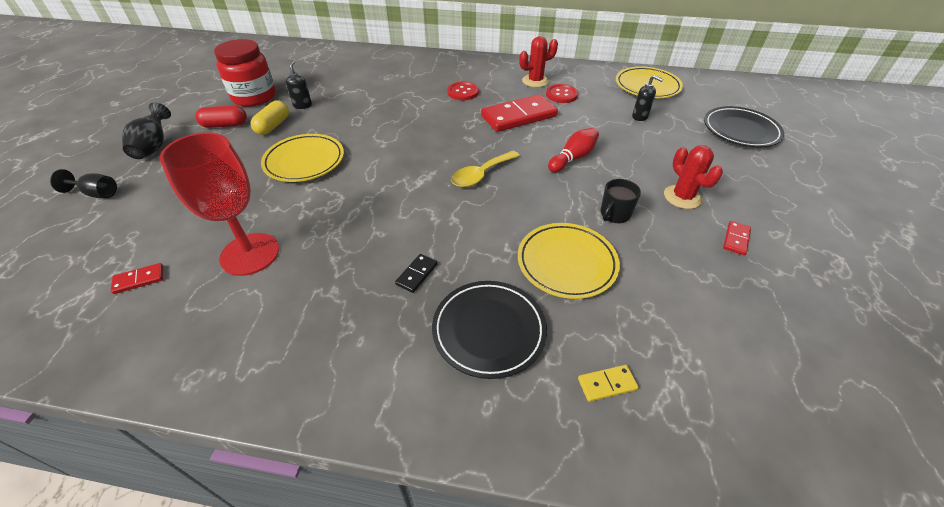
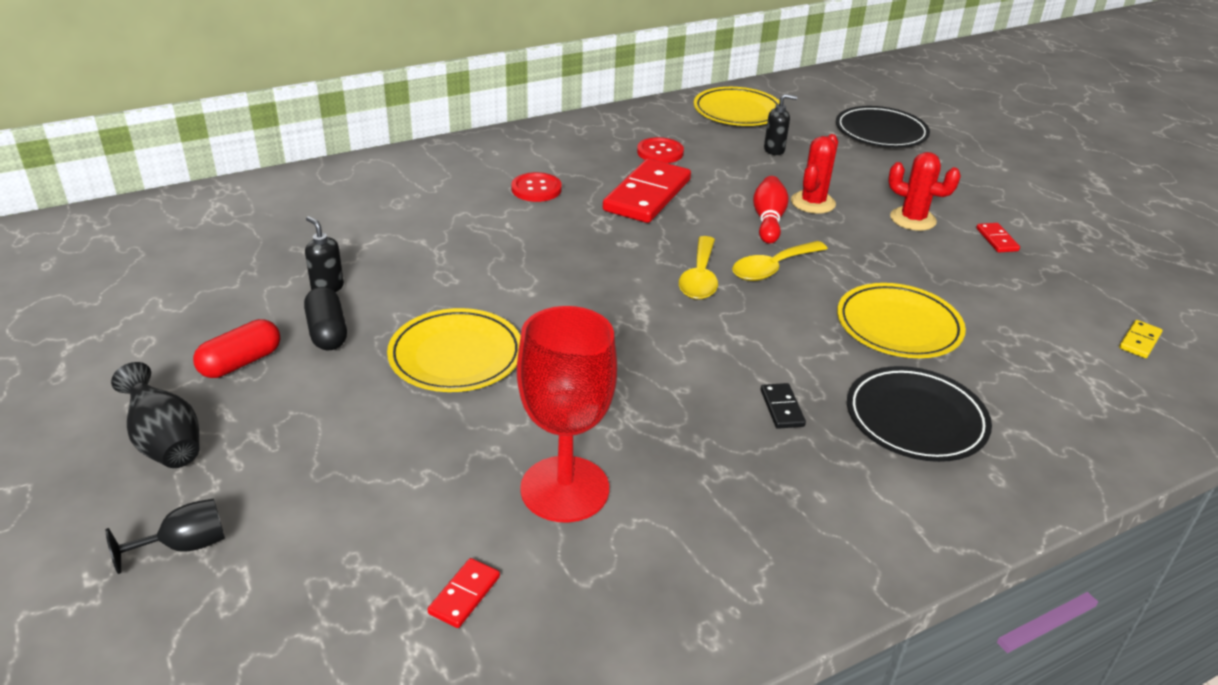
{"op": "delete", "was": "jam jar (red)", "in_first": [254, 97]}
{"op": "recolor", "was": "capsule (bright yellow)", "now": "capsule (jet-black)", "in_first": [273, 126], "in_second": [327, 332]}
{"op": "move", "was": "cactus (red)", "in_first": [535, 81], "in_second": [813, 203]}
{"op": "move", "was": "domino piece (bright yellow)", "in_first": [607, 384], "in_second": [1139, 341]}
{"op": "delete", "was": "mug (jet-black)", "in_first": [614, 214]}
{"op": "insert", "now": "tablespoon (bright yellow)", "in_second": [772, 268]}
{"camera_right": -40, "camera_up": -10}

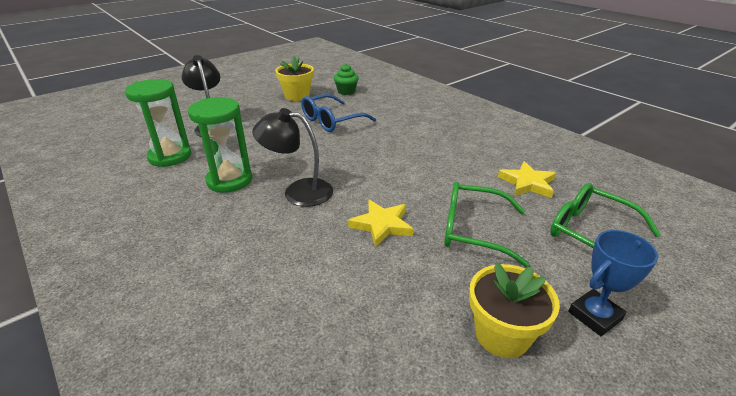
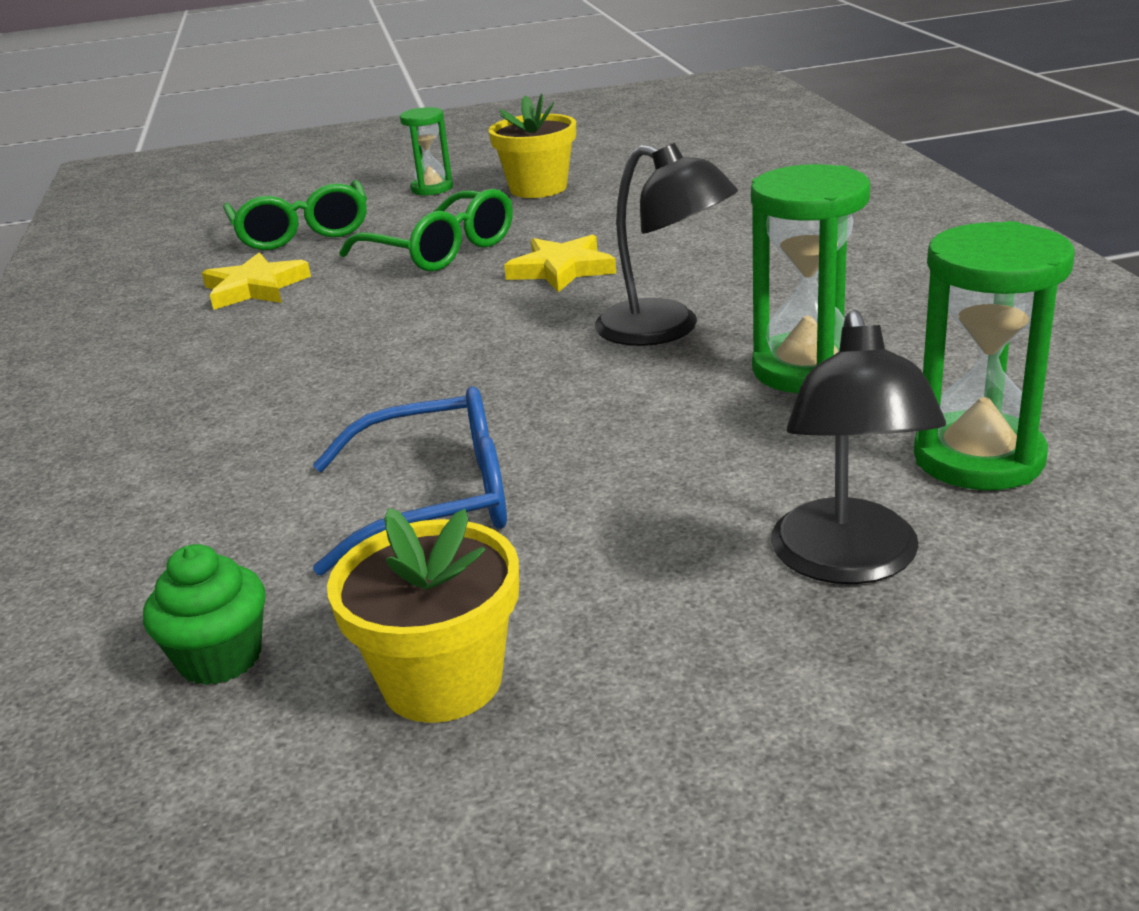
{"op": "replace", "was": "award cup (blue)", "now": "sandglass (leaf-green)", "in_first": [594, 316], "in_second": [432, 188]}
{"camera_right": -150, "camera_up": -5}

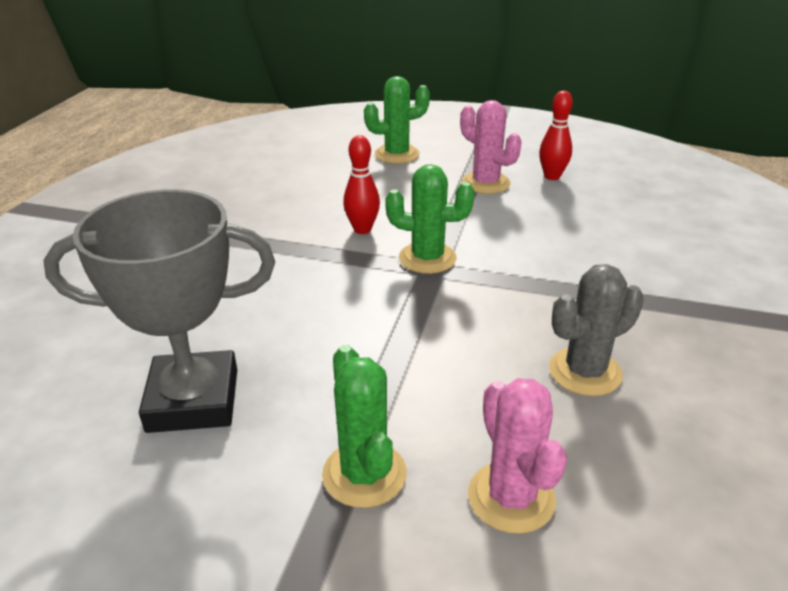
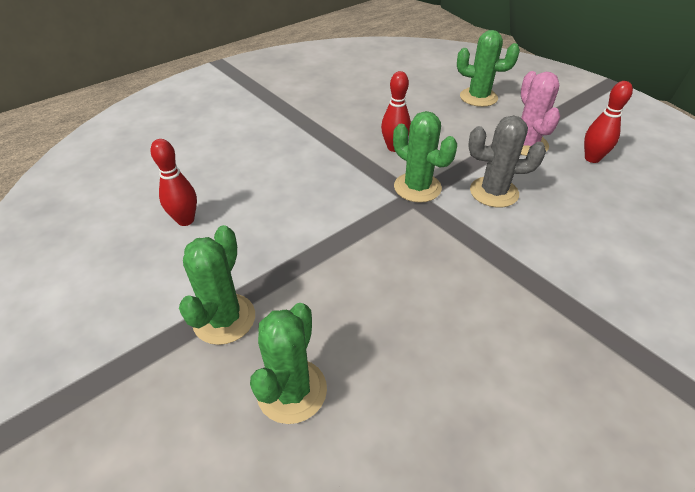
{"op": "replace", "was": "award cup (gray)", "now": "skittle (red)", "in_first": [193, 400], "in_second": [185, 220]}
{"op": "recolor", "was": "cactus (rosy)", "now": "cactus (leaf-green)", "in_first": [511, 497], "in_second": [292, 390]}
{"op": "move", "was": "cactus (gray)", "in_first": [585, 372], "in_second": [494, 192]}
{"camera_right": 35, "camera_up": 10}

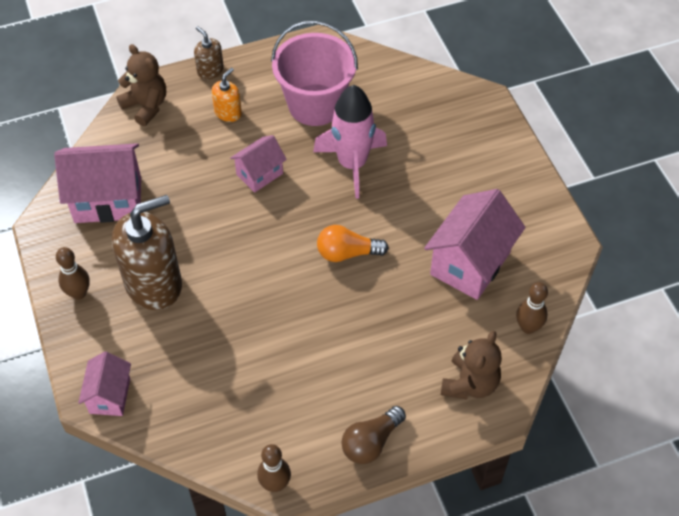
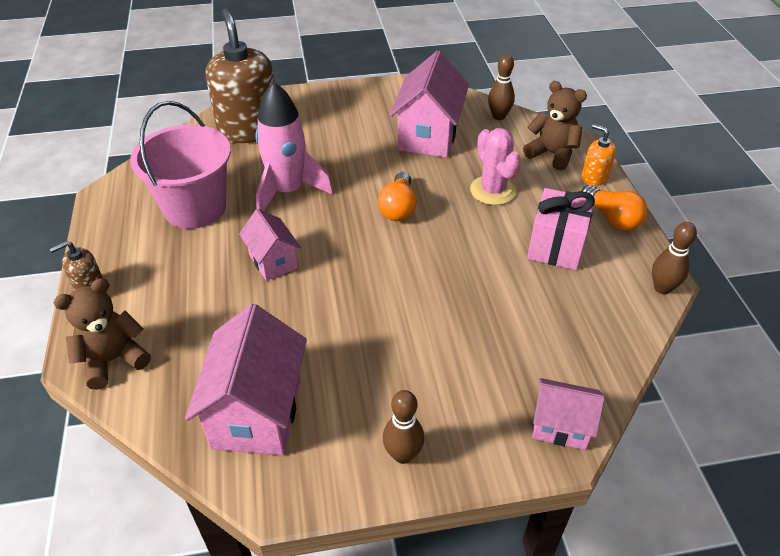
{"op": "move", "was": "pump bottle (dark brown)", "in_first": [154, 283], "in_second": [249, 129]}
{"op": "move", "was": "pump bottle (orange)", "in_first": [228, 113], "in_second": [594, 177]}
{"op": "recolor", "was": "light bulb (dark brown)", "now": "light bulb (orange)", "in_first": [371, 442], "in_second": [612, 218]}
{"op": "rotate", "was": "cottage (rosy)", "in_first": [470, 263], "in_second": [428, 136], "clockwise": 60}
{"op": "insert", "now": "cactus (rosy)", "in_second": [493, 190]}
{"op": "insert", "now": "present (rosy)", "in_second": [556, 246]}
{"camera_right": -80, "camera_up": -10}

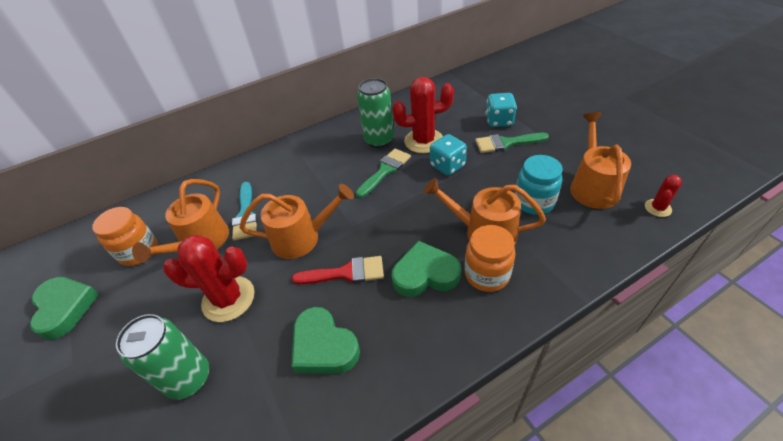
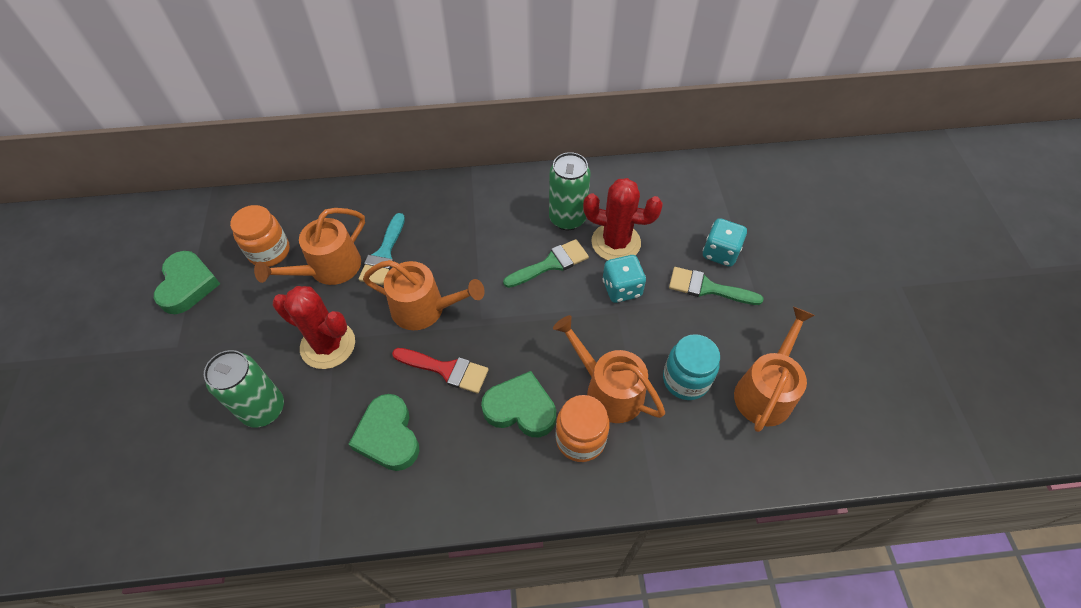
{"op": "delete", "was": "cactus (red)", "in_first": [657, 208]}
{"camera_right": 20, "camera_up": 10}

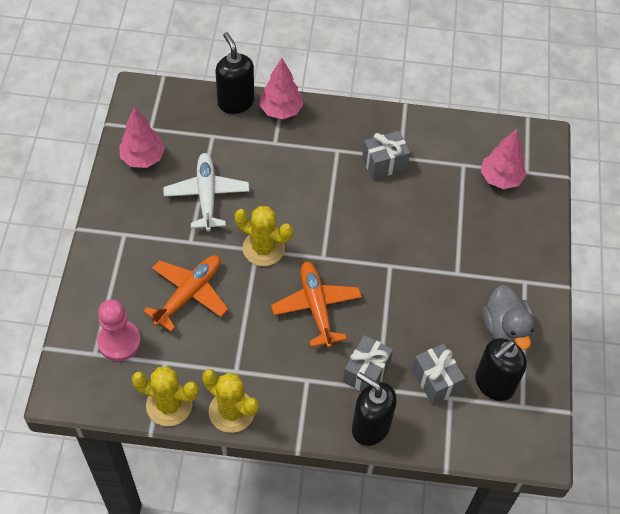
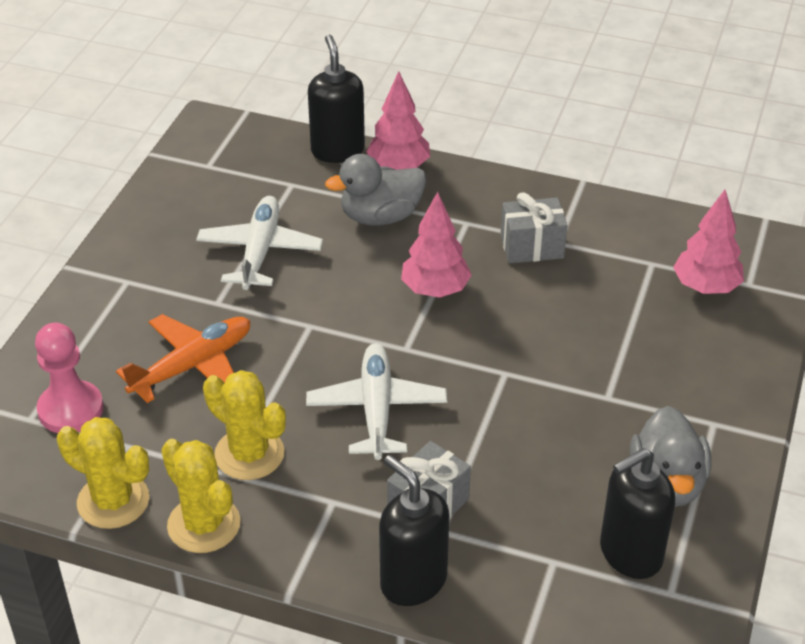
{"op": "move", "was": "toy tree (rosy)", "in_first": [143, 158], "in_second": [435, 290]}
{"op": "move", "was": "cactus (bright yellow)", "in_first": [263, 248], "in_second": [249, 454]}
{"op": "recolor", "was": "plane (orange)", "now": "plane (snow-white)", "in_first": [316, 307], "in_second": [376, 409]}
{"op": "delete", "was": "present (gray)", "in_first": [435, 380]}
{"op": "insert", "now": "duck (gray)", "in_second": [380, 216]}
{"camera_right": 15, "camera_up": -15}

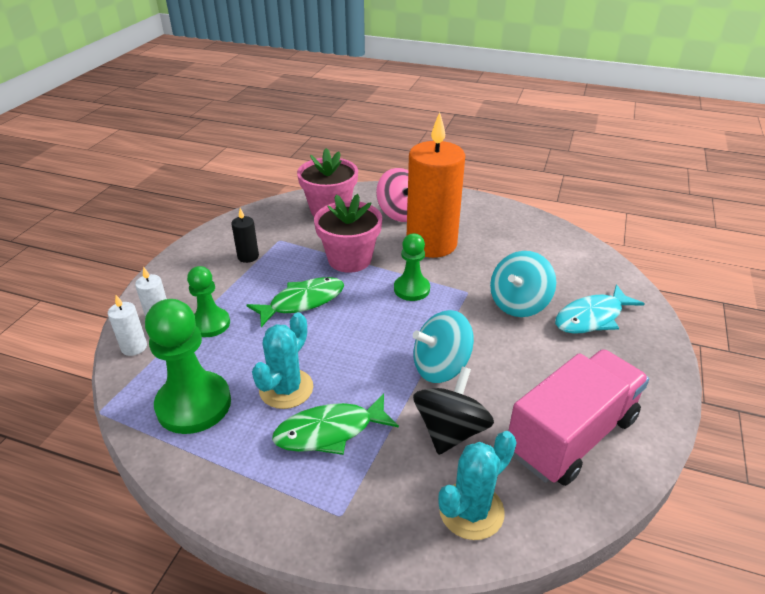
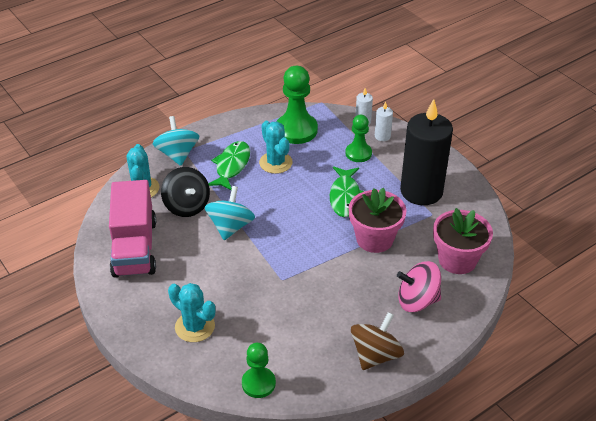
{"op": "resize", "was": "wax candle (jet-black)", "in_first": [248, 257], "in_second": [421, 191], "ratio": 2.47}
{"op": "move", "was": "chess pawn (leaf-green)", "in_first": [411, 289], "in_second": [258, 383]}
{"op": "delete", "was": "wax candle (orange)", "in_first": [431, 244]}
{"op": "move", "was": "spinning top (aqua)", "in_first": [519, 304], "in_second": [177, 154]}
{"op": "replace", "was": "toy fish (aqua)", "now": "cactus (aqua)", "in_first": [592, 317], "in_second": [195, 327]}
{"op": "insert", "now": "spinning top (dark brown)", "in_second": [375, 355]}
{"camera_right": 125, "camera_up": 5}

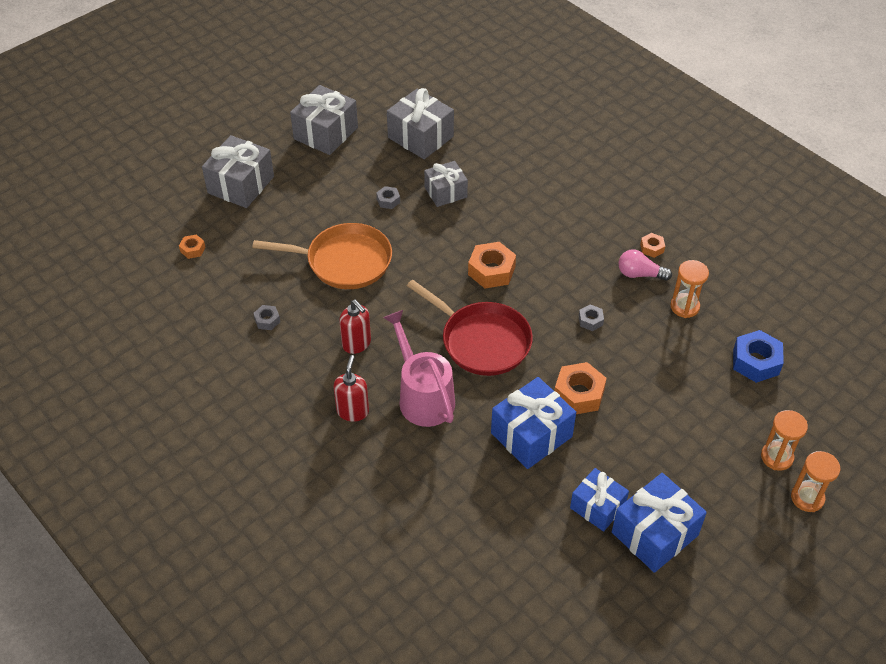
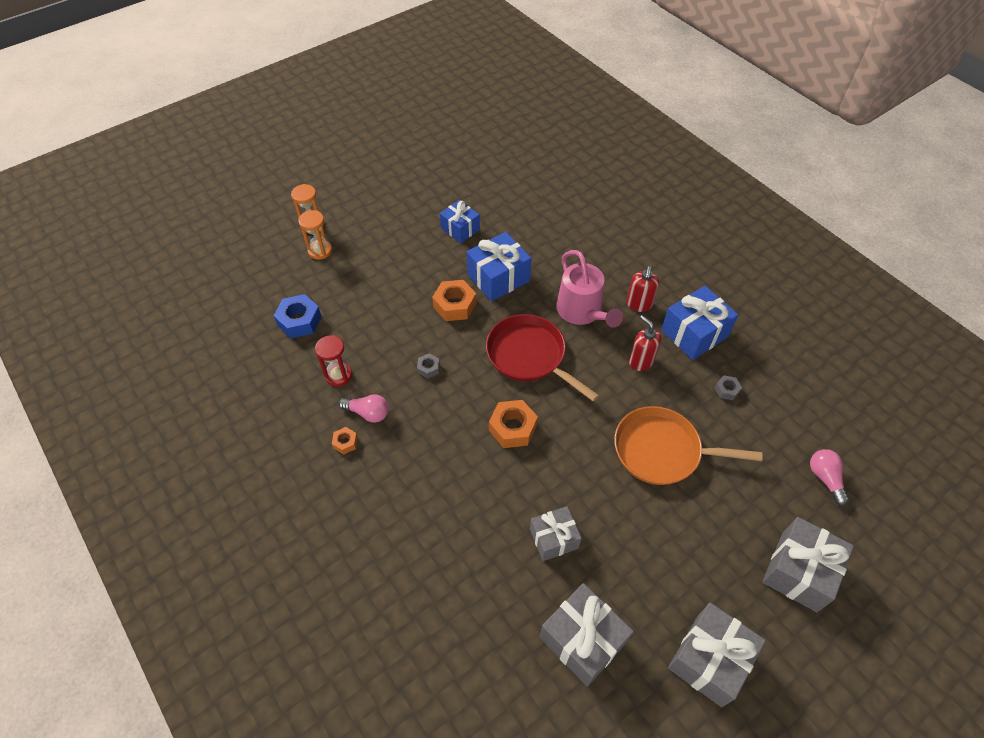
{"op": "replace", "was": "hexagon nut (orange)", "now": "light bulb (rosy)", "in_first": [193, 249], "in_second": [825, 478]}
{"op": "delete", "was": "hexagon nut (gray)", "in_first": [388, 200]}
{"op": "move", "was": "present (blue)", "in_first": [654, 534], "in_second": [694, 333]}
{"op": "recolor", "was": "sandglass (orange)", "now": "sandglass (red)", "in_first": [684, 307], "in_second": [338, 375]}
{"camera_right": -175, "camera_up": 5}

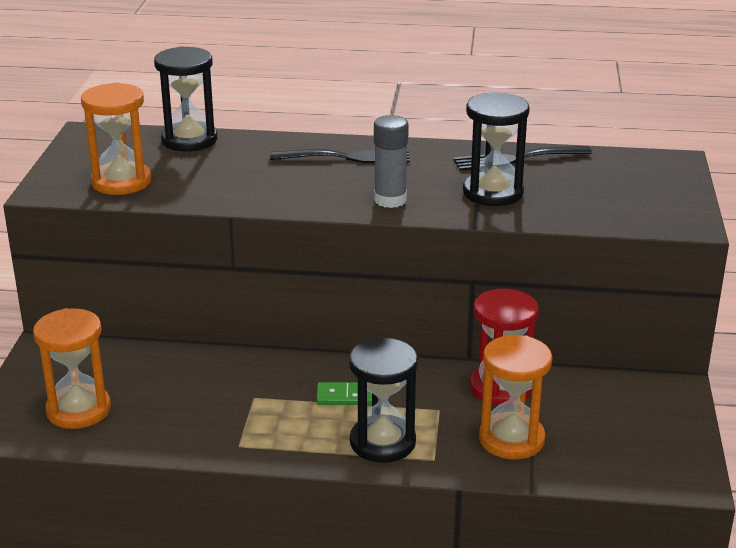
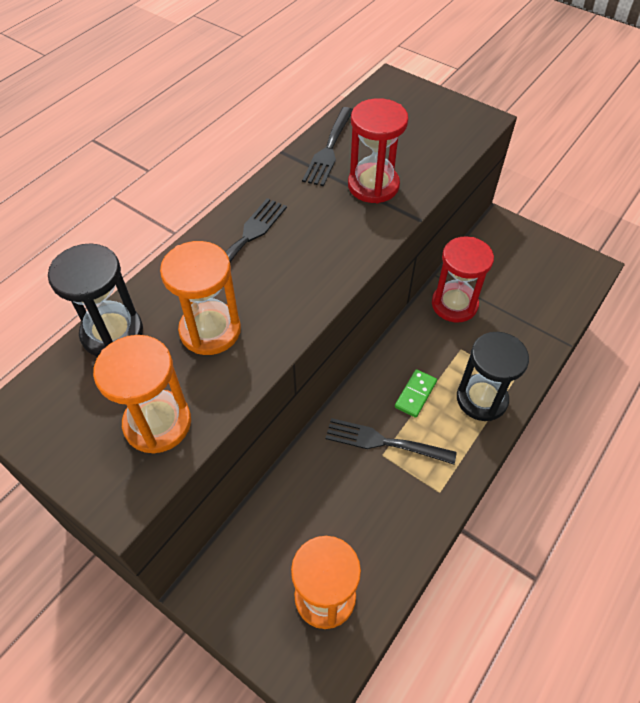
{"op": "delete", "was": "stick of glue (gray)", "in_first": [390, 200]}
{"op": "recolor", "was": "sandglass (jet-black)", "now": "sandglass (red)", "in_first": [493, 192], "in_second": [373, 185]}
{"op": "move", "was": "sandglass (orange)", "in_first": [511, 439], "in_second": [210, 330]}
{"op": "insert", "now": "dinner fork (jet-black)", "in_second": [385, 442]}
{"camera_right": -60, "camera_up": 25}

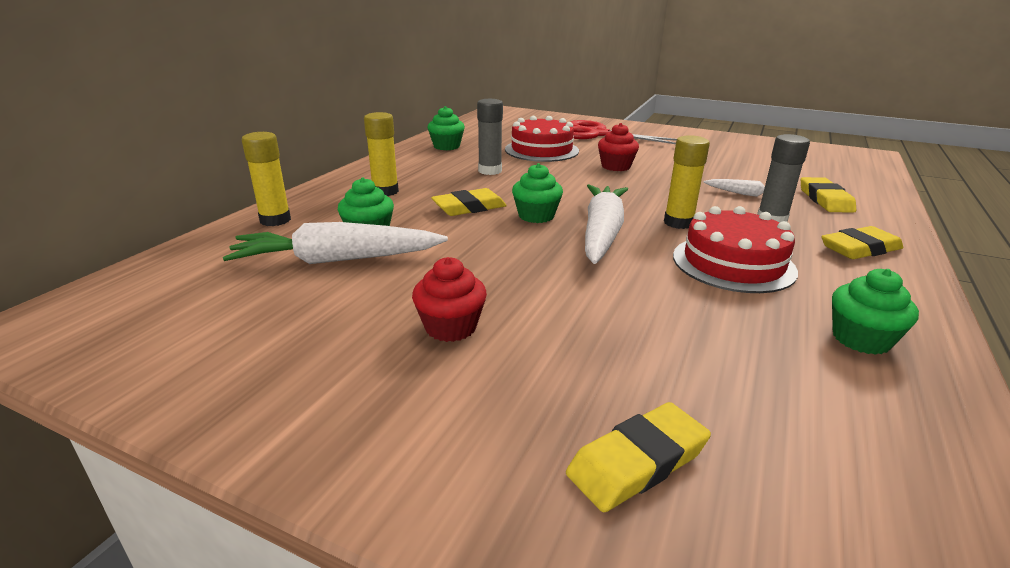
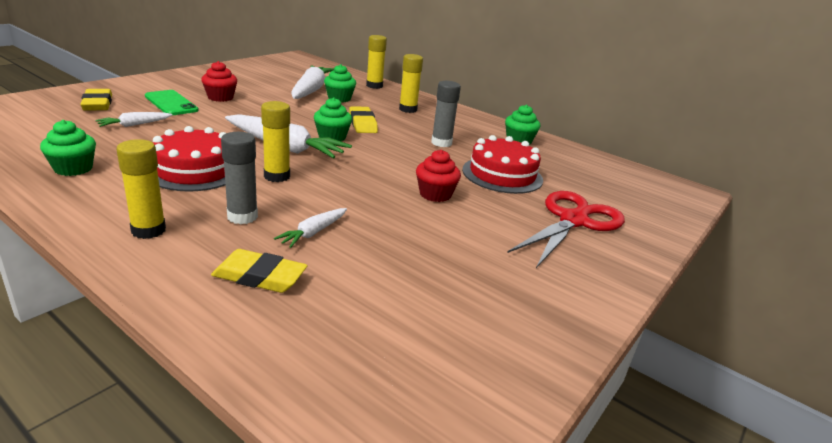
{"op": "replace", "was": "eraser (bright yellow)", "now": "stick of glue (bright yellow)", "in_first": [860, 249], "in_second": [148, 230]}
{"op": "insert", "now": "toy carrot (snow-white)", "in_second": [134, 125]}
{"op": "insert", "now": "mobile phone (leaf-green)", "in_second": [171, 103]}
{"camera_right": 100, "camera_up": 0}

